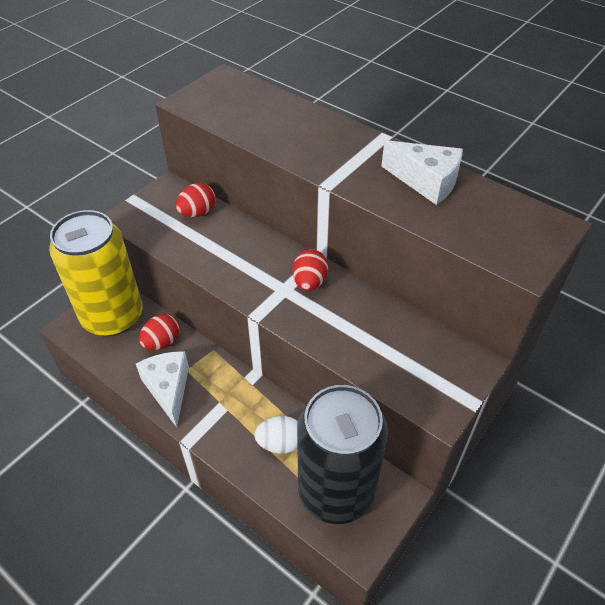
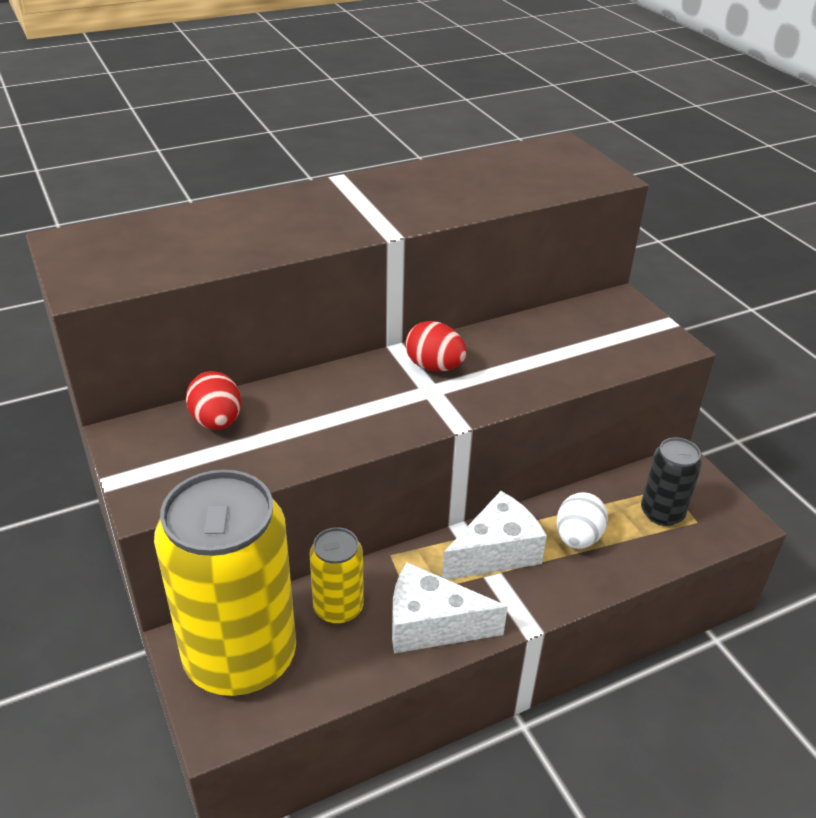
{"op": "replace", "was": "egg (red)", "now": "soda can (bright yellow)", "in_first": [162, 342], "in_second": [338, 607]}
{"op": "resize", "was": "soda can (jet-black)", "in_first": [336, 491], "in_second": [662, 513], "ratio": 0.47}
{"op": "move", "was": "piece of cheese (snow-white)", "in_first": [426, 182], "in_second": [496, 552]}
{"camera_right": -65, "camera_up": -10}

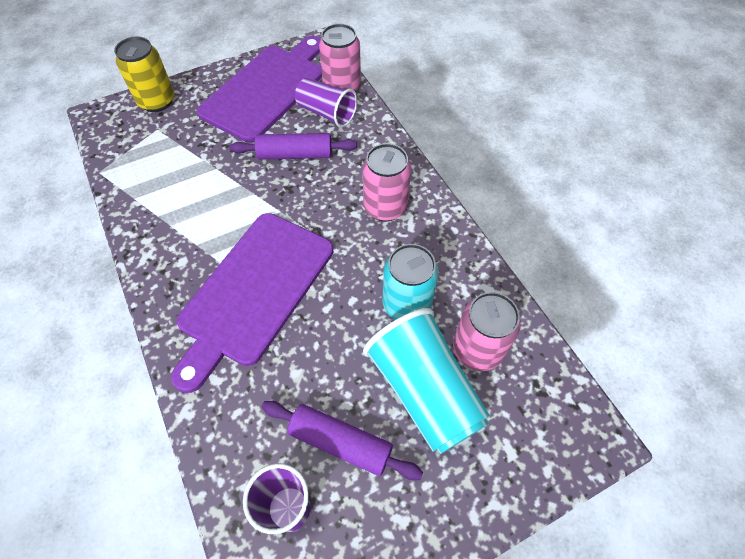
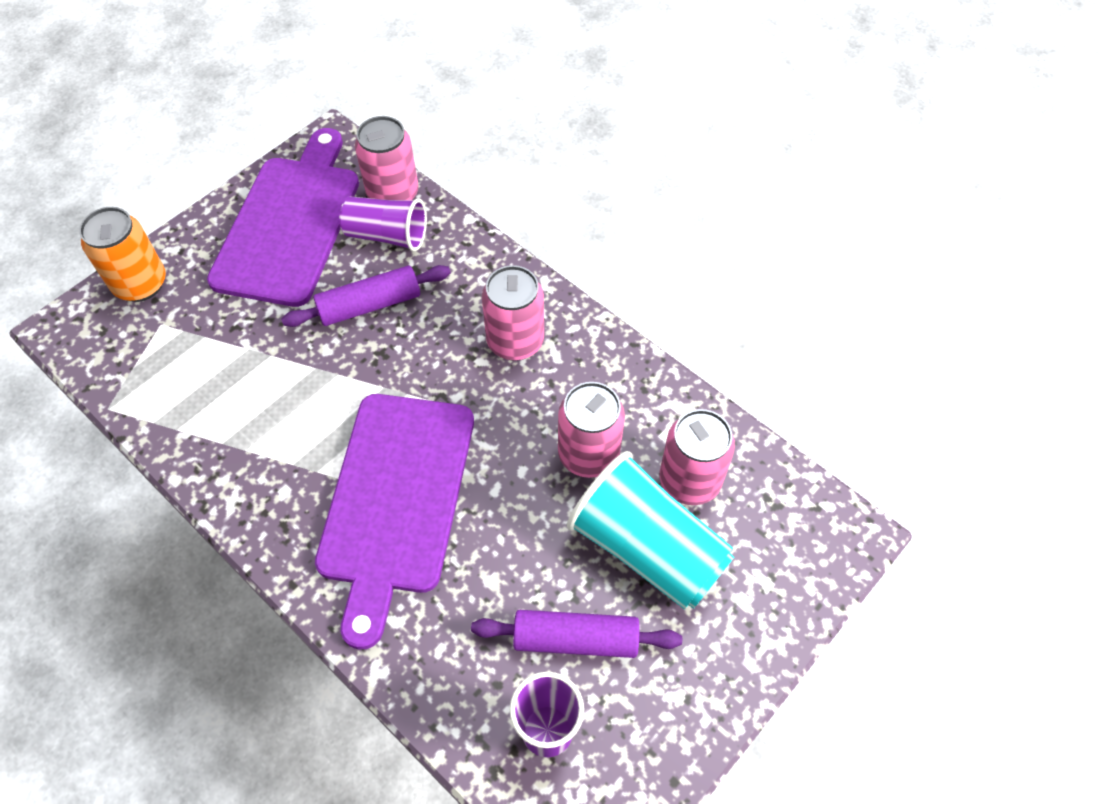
{"op": "recolor", "was": "soda can (bright yellow)", "now": "soda can (orange)", "in_first": [157, 101], "in_second": [140, 284]}
{"op": "recolor", "was": "soda can (aqua)", "now": "soda can (rosy)", "in_first": [406, 304], "in_second": [588, 454]}
{"camera_right": -20, "camera_up": 0}

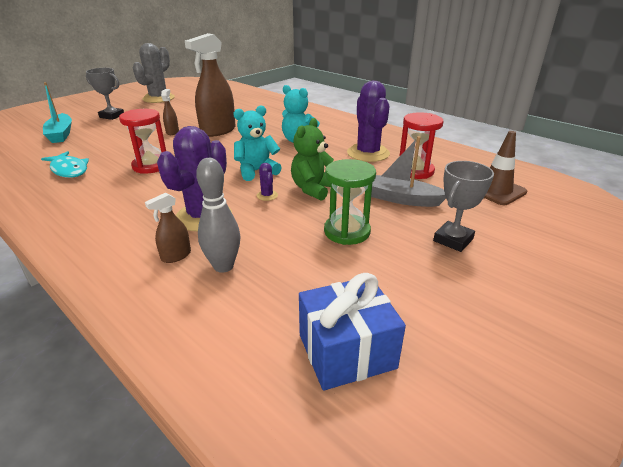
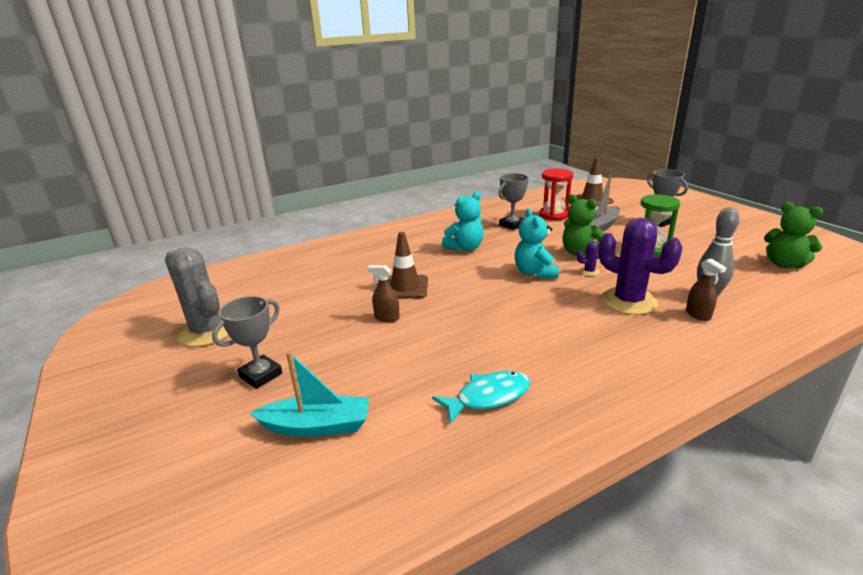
{"op": "delete", "was": "sandglass (red)", "in_first": [151, 166]}
{"op": "replace", "was": "spray cleaner (dark brown)", "now": "safety cone (dark brown)", "in_first": [218, 131], "in_second": [405, 287]}
{"op": "replace", "was": "present (blue)", "now": "teddy bear (leaf-green)", "in_first": [346, 351], "in_second": [784, 264]}
{"op": "replace", "was": "cactus (purple)", "now": "award cup (gray)", "in_first": [368, 153], "in_second": [512, 225]}
{"camera_right": -70, "camera_up": -5}

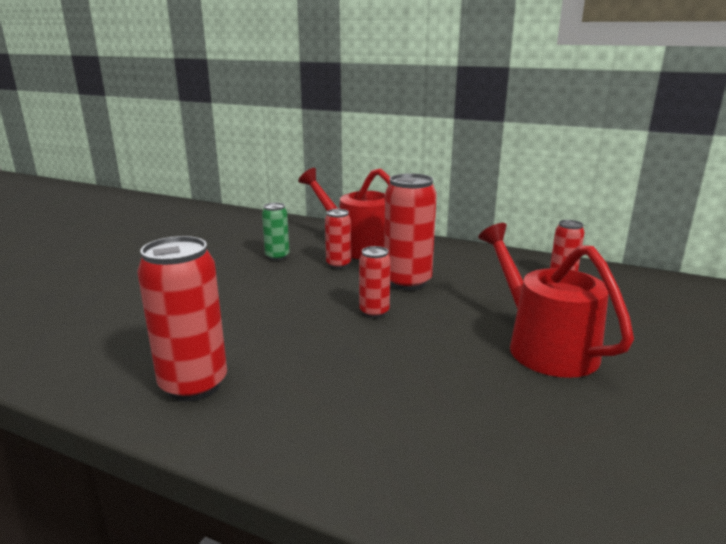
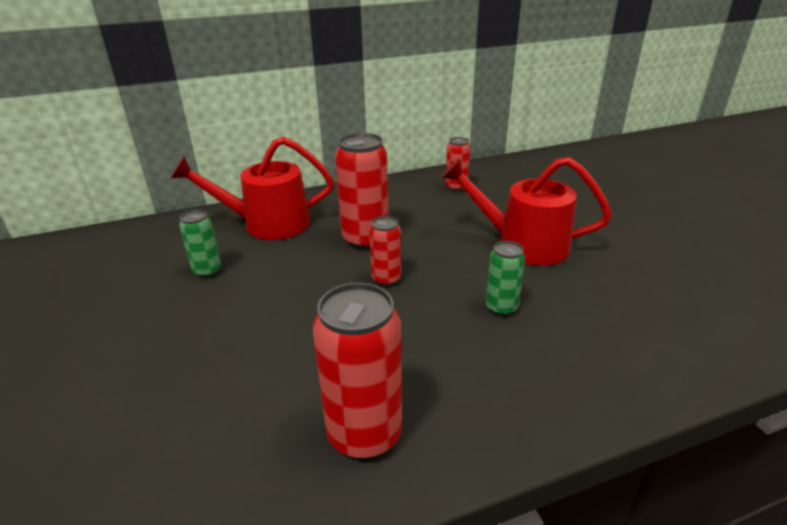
{"op": "delete", "was": "soda can (red)", "in_first": [338, 264]}
{"op": "insert", "now": "soda can (leaf-green)", "in_second": [501, 308]}
{"camera_right": -45, "camera_up": 10}

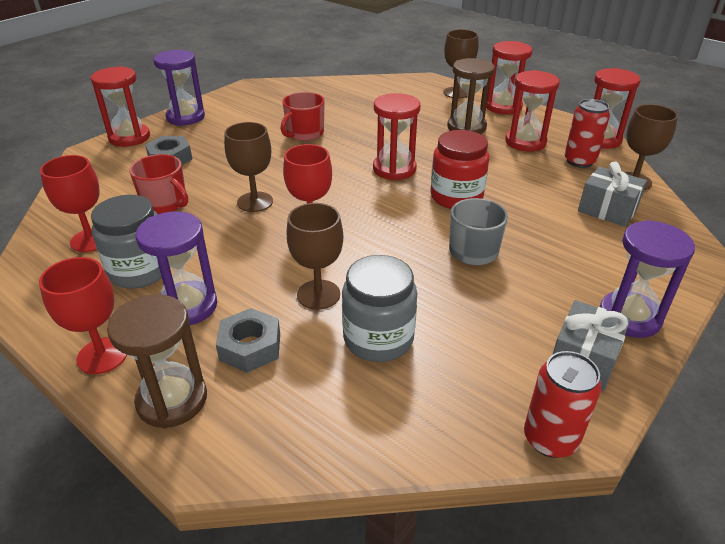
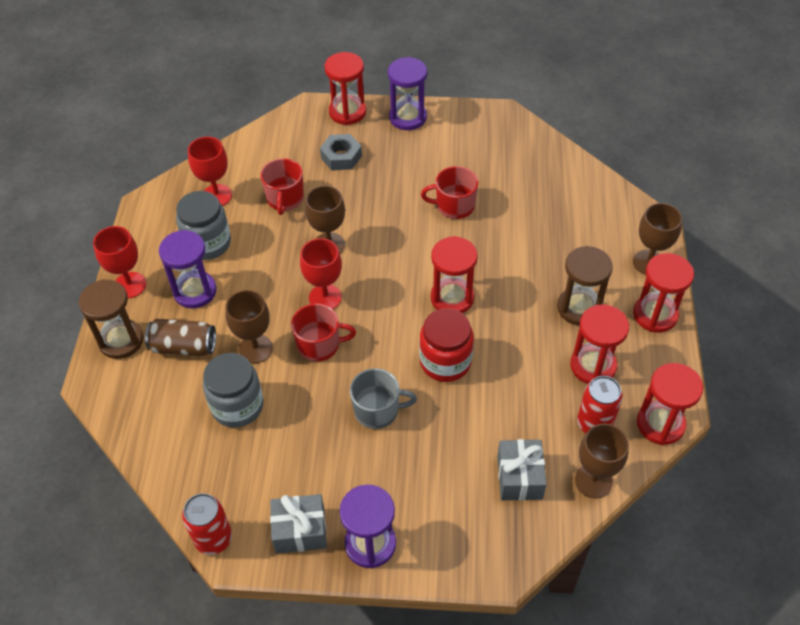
{"op": "replace", "was": "hexagon nut (gray)", "now": "soda can (dark brown)", "in_first": [250, 347], "in_second": [184, 346]}
{"op": "insert", "now": "mug (red)", "in_second": [319, 345]}
{"camera_right": 55, "camera_up": 15}

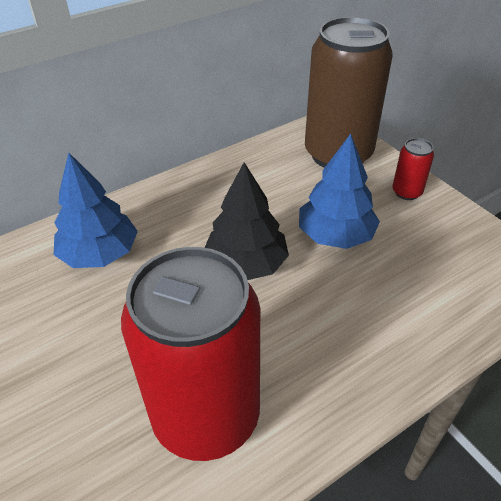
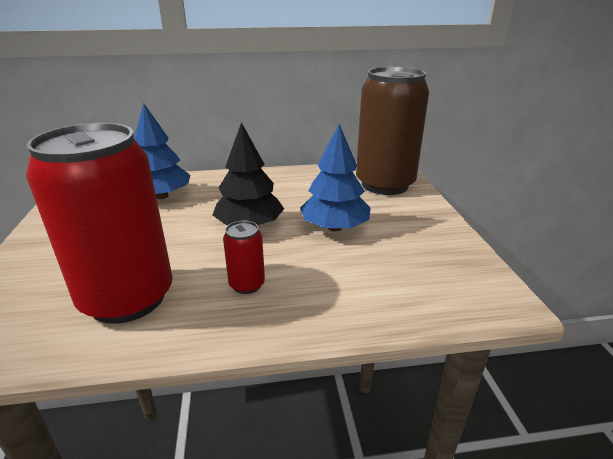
{"op": "move", "was": "soda can (red)", "in_first": [407, 192], "in_second": [247, 285]}
{"camera_right": 25, "camera_up": -15}

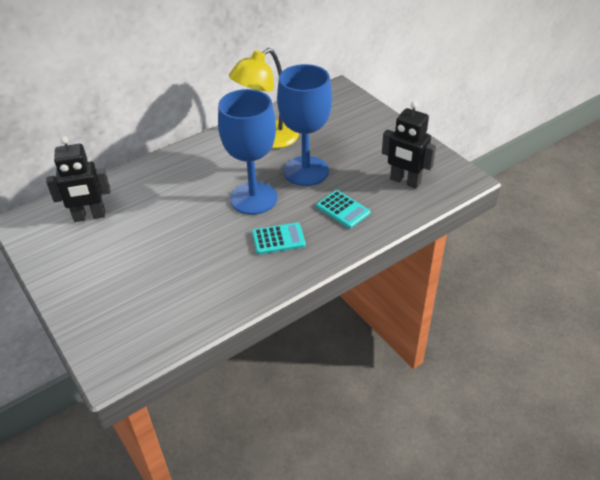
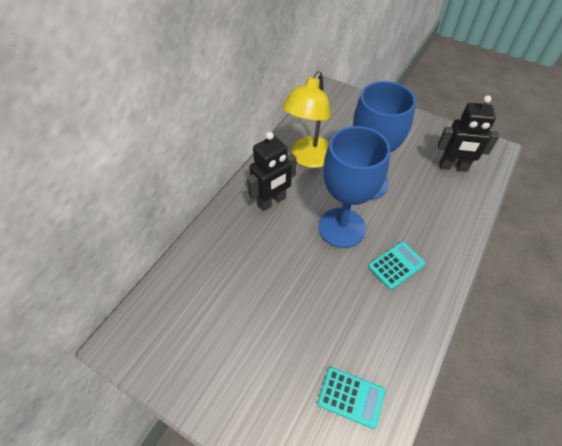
{"op": "move", "was": "toy robot (jet-black)", "in_first": [89, 216], "in_second": [272, 201]}
{"op": "move", "was": "adding machine (aqua)", "in_first": [343, 209], "in_second": [351, 397]}
{"camera_right": -25, "camera_up": 10}

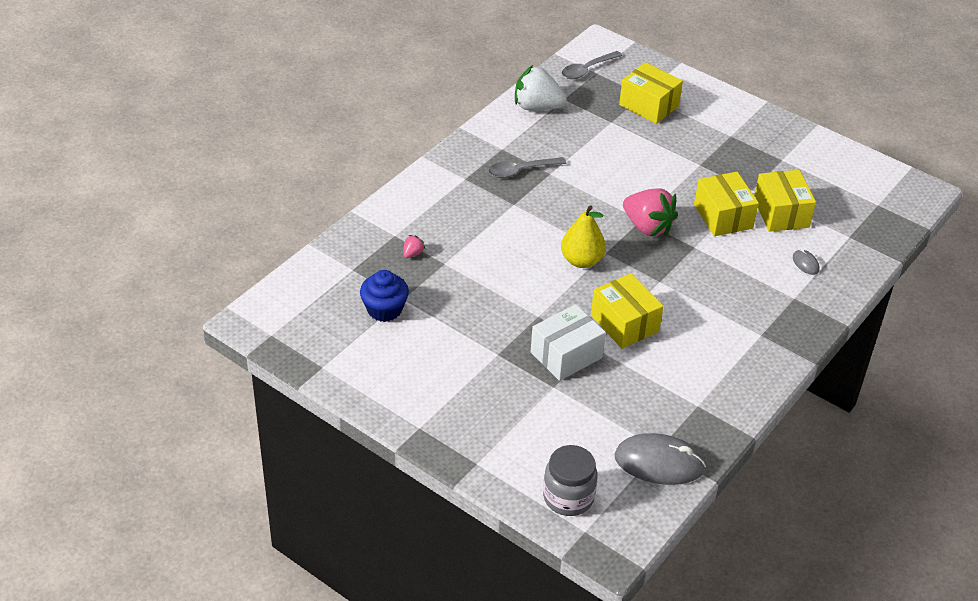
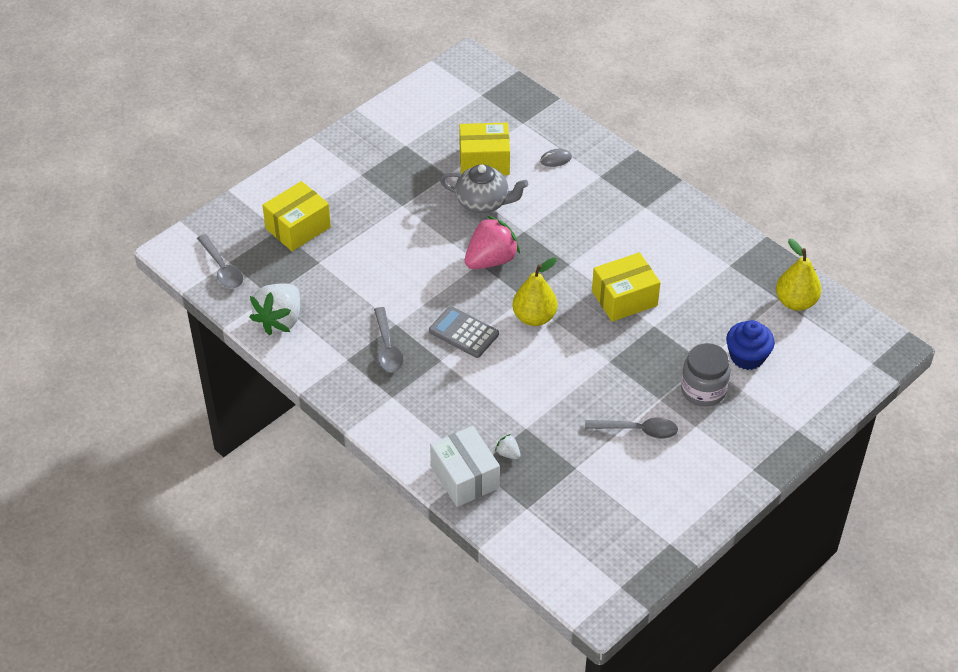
{"op": "move", "was": "fairy cake (blue)", "in_first": [384, 309], "in_second": [747, 357]}
{"op": "recolor", "was": "berry (rosy)", "now": "berry (snow-white)", "in_first": [412, 253], "in_second": [508, 453]}
{"op": "move", "was": "parcel (snow-white)", "in_first": [566, 355], "in_second": [465, 477]}
{"op": "move", "was": "jam jar (gray)", "in_first": [568, 497], "in_second": [703, 390]}
{"op": "replace", "was": "mouse (gray)", "now": "toy pear (bright yellow)", "in_first": [659, 462], "in_second": [795, 302]}
{"op": "replace", "was": "parcel (bright yellow)", "now": "teapot (gray)", "in_first": [723, 216], "in_second": [483, 202]}
{"op": "insert", "now": "adding machine (gray)", "in_second": [463, 333]}
{"op": "insert", "now": "tablespoon (gray)", "in_second": [637, 430]}
{"camera_right": -80, "camera_up": 5}

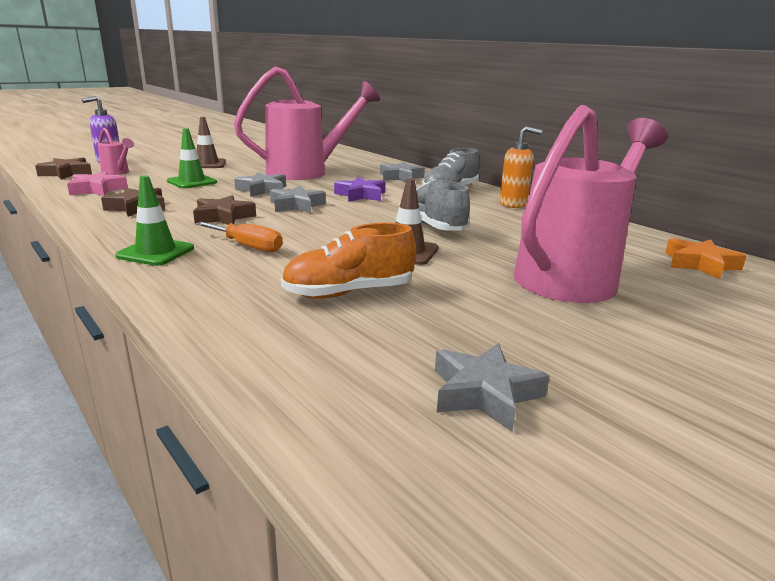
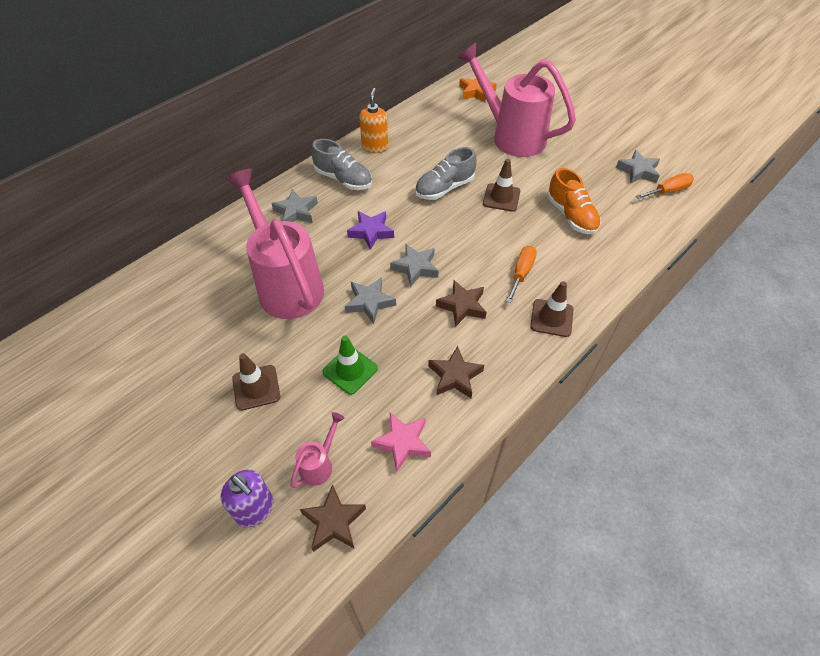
{"op": "recolor", "was": "safety cone (leaf-green)", "now": "safety cone (dark brown)", "in_first": [156, 252], "in_second": [551, 318]}
{"op": "insert", "now": "flat screwdriver (orange)", "in_second": [668, 191]}
{"camera_right": -95, "camera_up": 30}

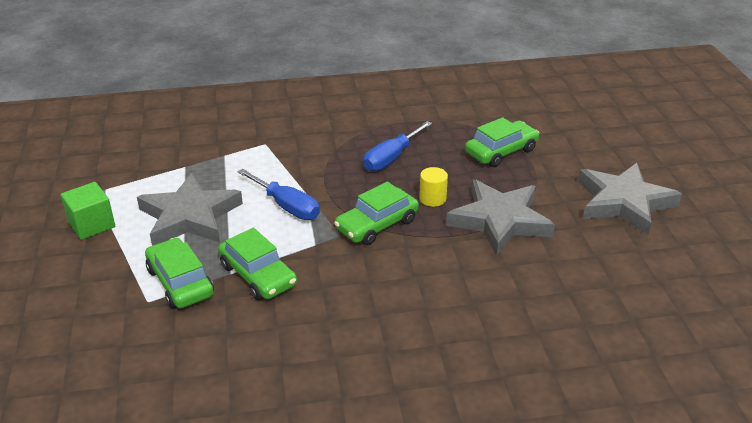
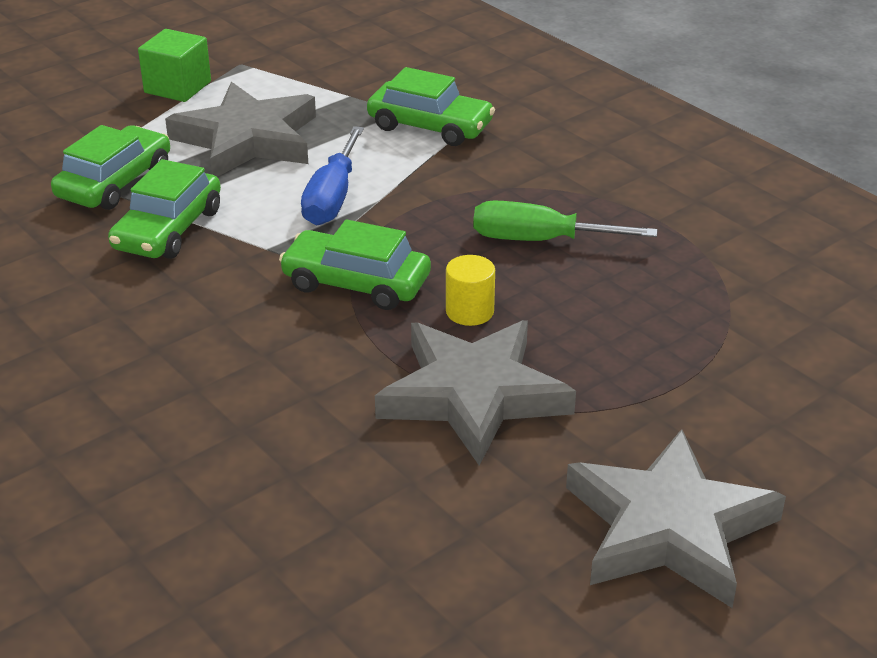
{"op": "recolor", "was": "flat screwdriver (blue)", "now": "flat screwdriver (leaf-green)", "in_first": [391, 158], "in_second": [539, 240]}
{"op": "move", "was": "automobile (leaf-green)", "in_first": [501, 151], "in_second": [430, 126]}
{"camera_right": 60, "camera_up": 0}

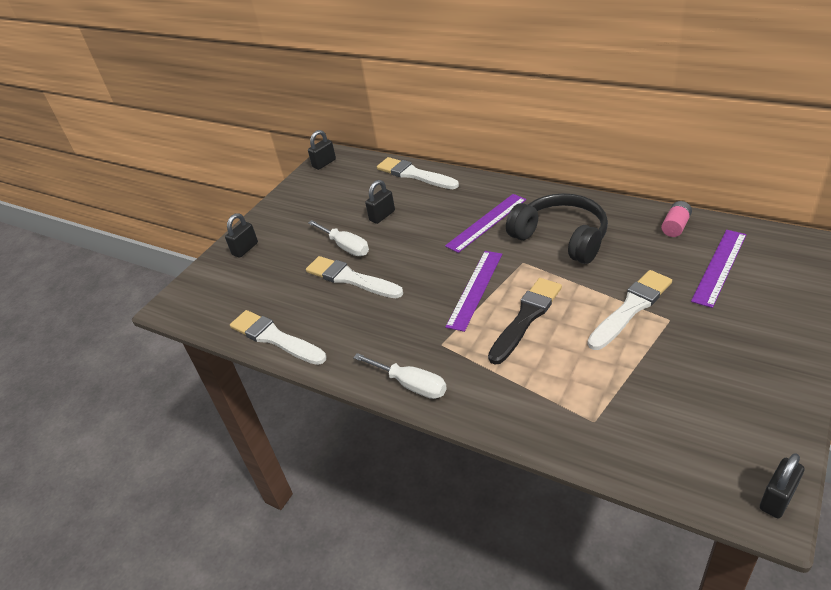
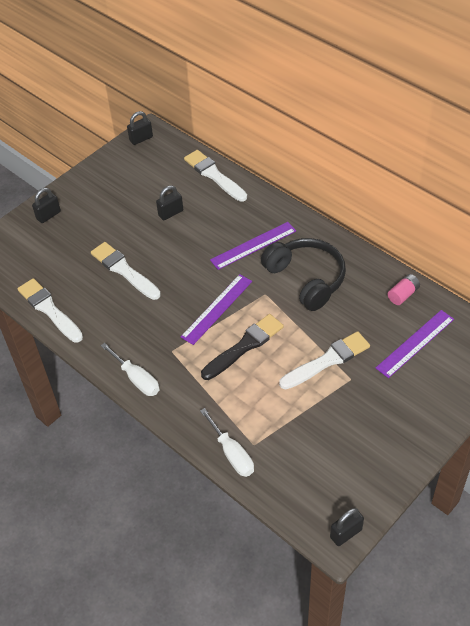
{"op": "move", "was": "flat screwdriver (snow-white)", "in_first": [345, 247], "in_second": [232, 453]}
{"camera_right": 10, "camera_up": 10}

